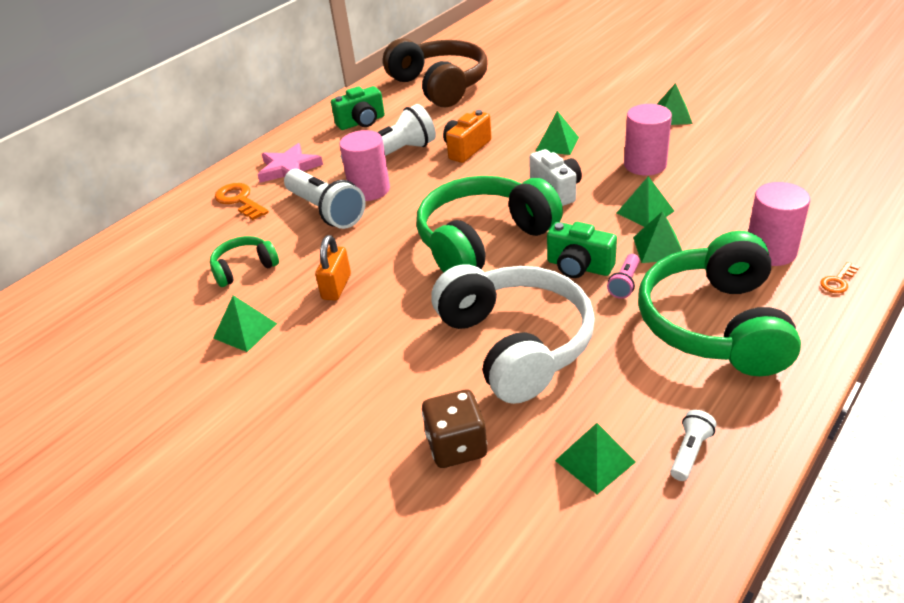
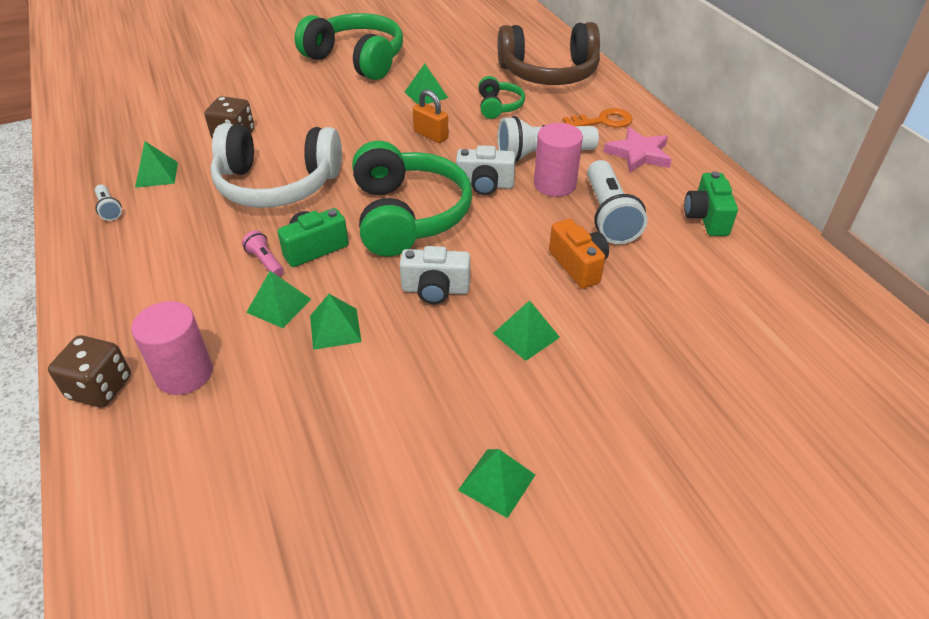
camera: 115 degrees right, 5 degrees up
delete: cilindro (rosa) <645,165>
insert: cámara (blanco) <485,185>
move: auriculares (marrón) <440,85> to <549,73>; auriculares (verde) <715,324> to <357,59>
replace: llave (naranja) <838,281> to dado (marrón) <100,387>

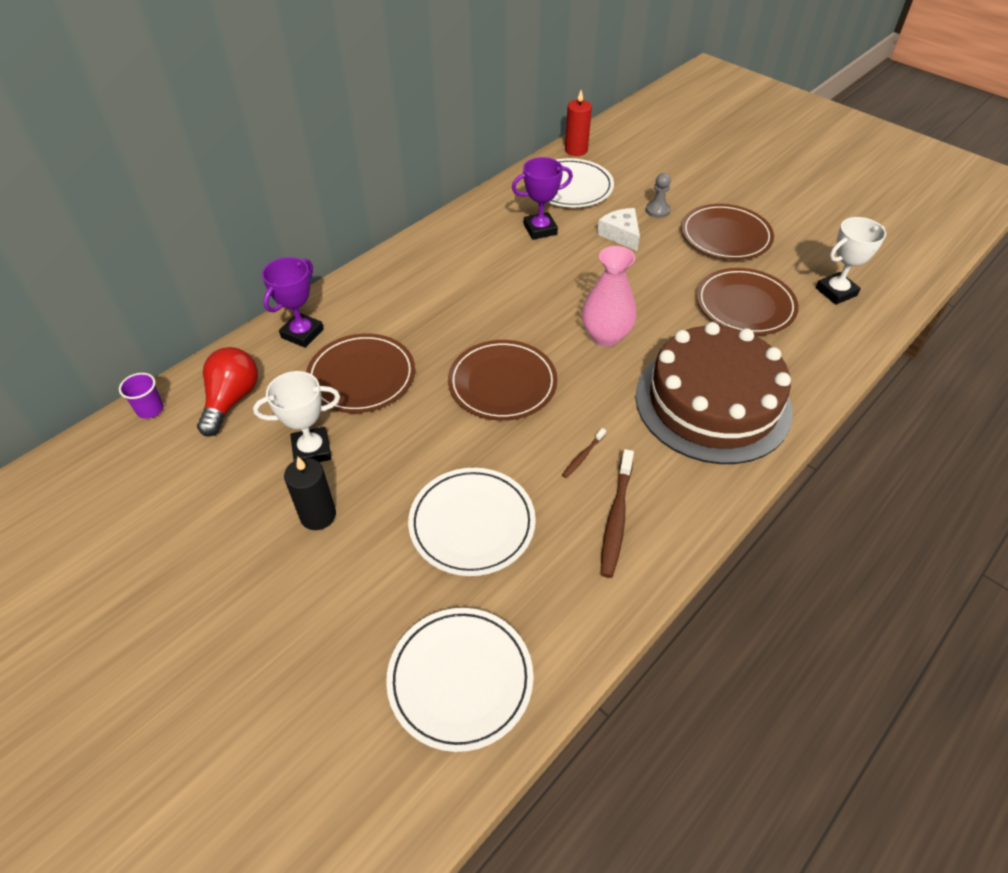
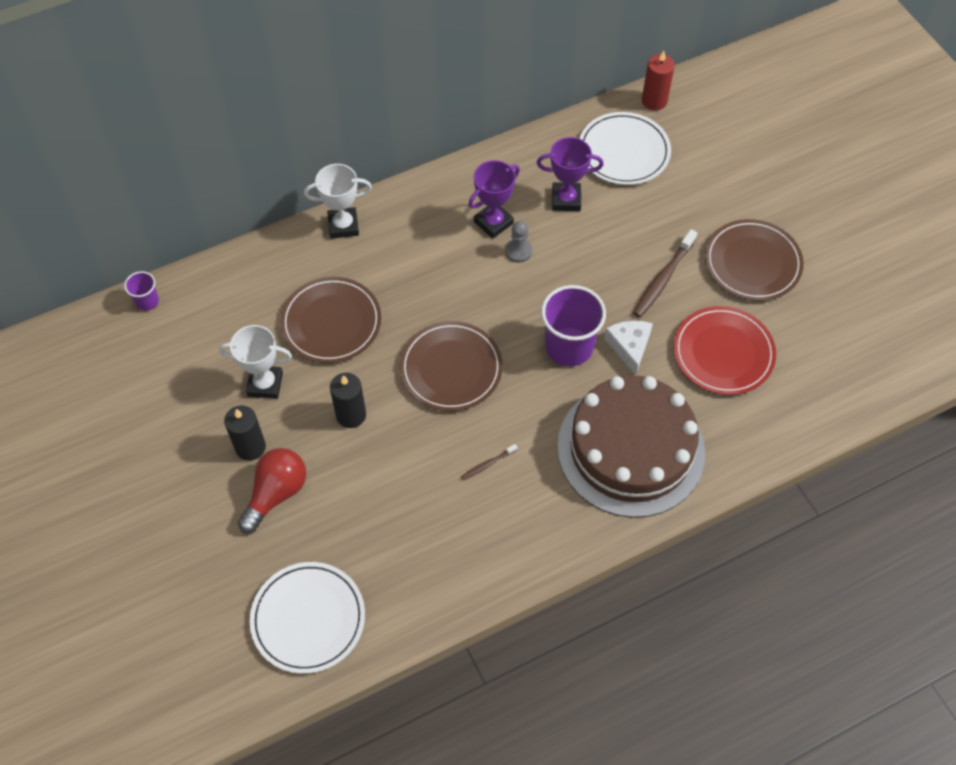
camera: 20 degrees right, 10 degrees up
delete: plato (blanco) <472,524>
insert: vela (negro) <351,415>
move: peón (gris) <657,210> to <518,251>; queso (blanco) <621,234> to <629,347>; trofeo (blanco) <836,292> to <343,226>; trofeo (morado) <302,333> to <493,222>; bombilla (rojo) <232,400> to <276,494>; cepillo de dientes (marrón) <616,518> to <663,279>
replace: florero (rosa) <605,336> to vaso (morado) <569,347>
recolor: plato (marrón) <745,305> to plato (rojo) <723,353>

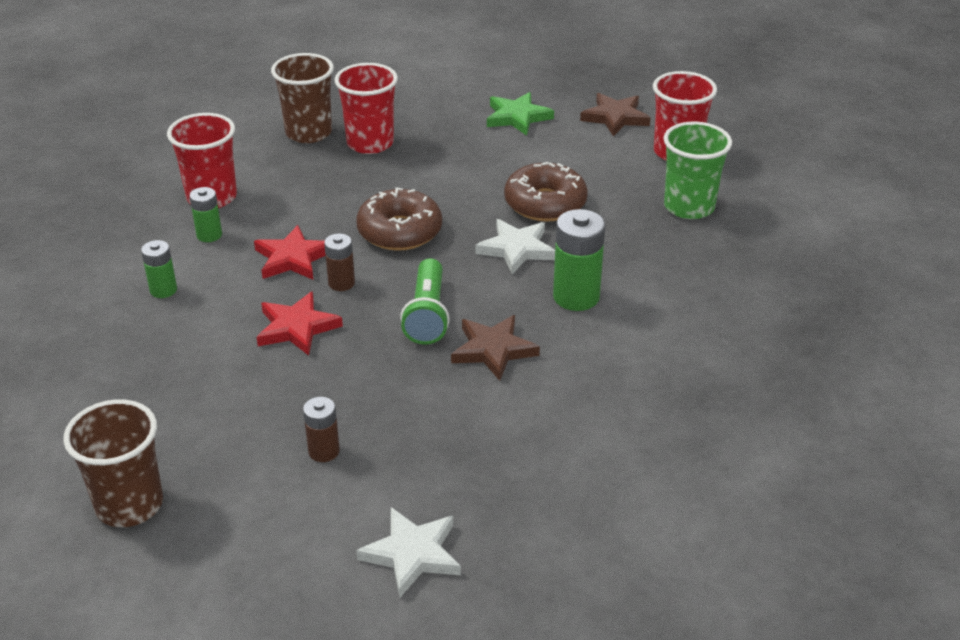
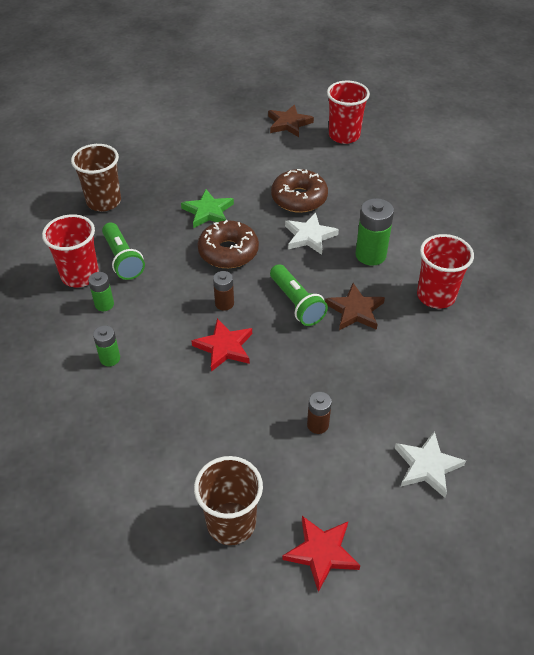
camera: 30 degrees left, 10 degrees up
delete: vaso (verde) <689,207>
insert: lámpara de mano (verde) <123,259>
move: vaso (rojo) <370,143> to <436,296>; estrella (verde) <517,117> to <208,211>; estrella (rojo) <293,258> to <321,552>

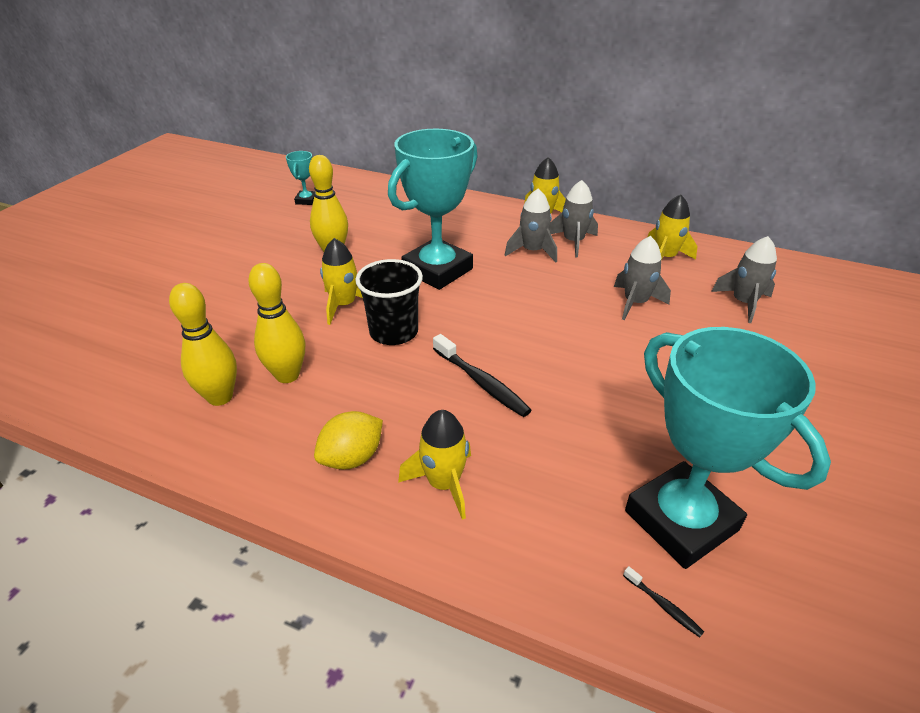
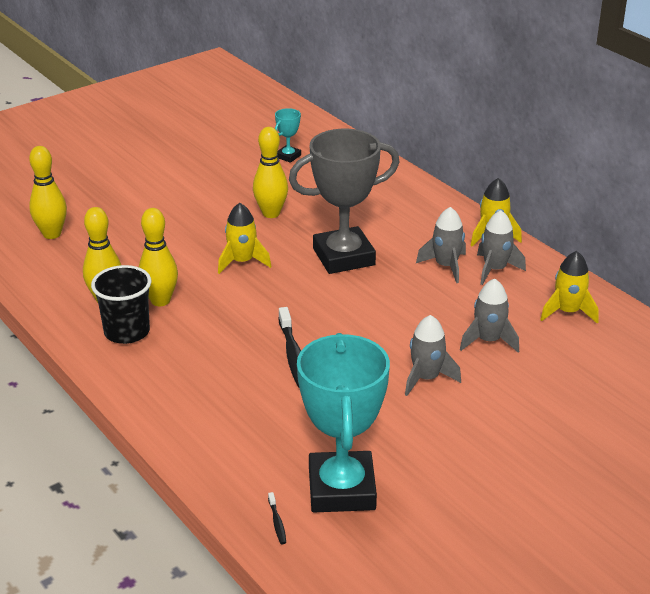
camera: 30 degrees right, 5 degrees down
delete: cohete (amarillo) <443,483>; limón (amarillo) <352,458>
insert: bolo (amarillo) <52,234>
move: cohete (gris) <743,303> to <426,378>; vaso (negro) <394,332> to <127,332>
recolor: trofeo (turquesa) <437,270> to trofeo (gris) <343,257>

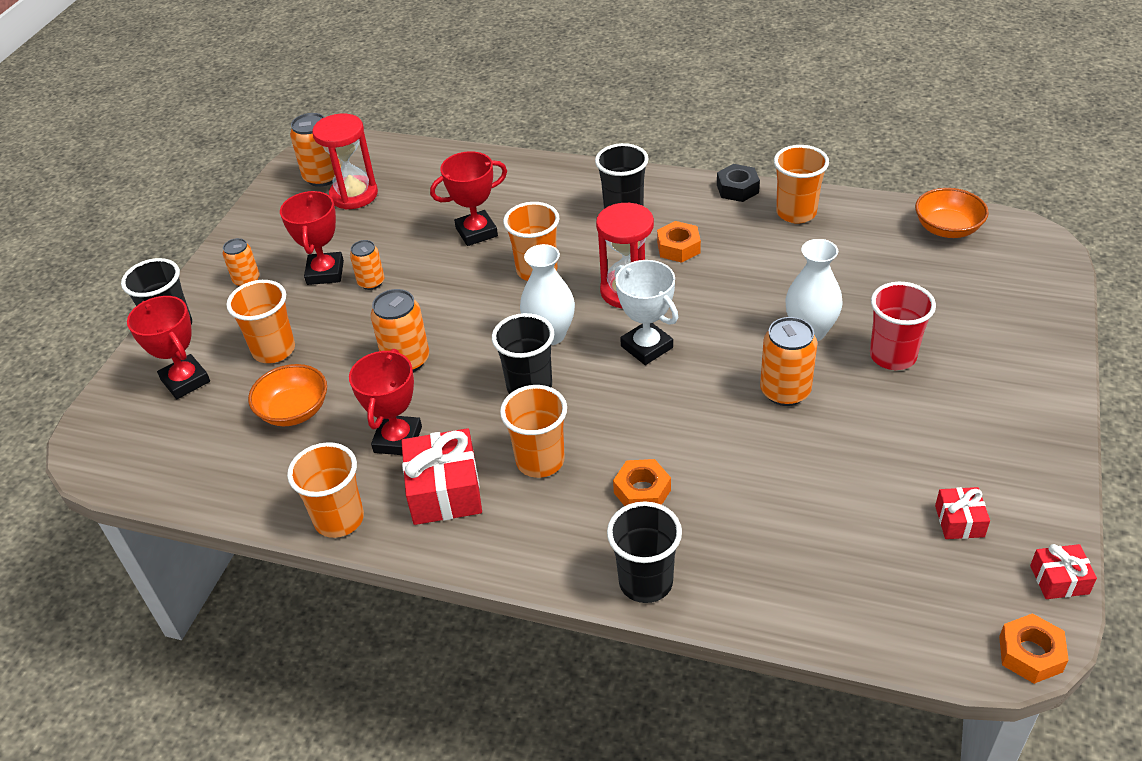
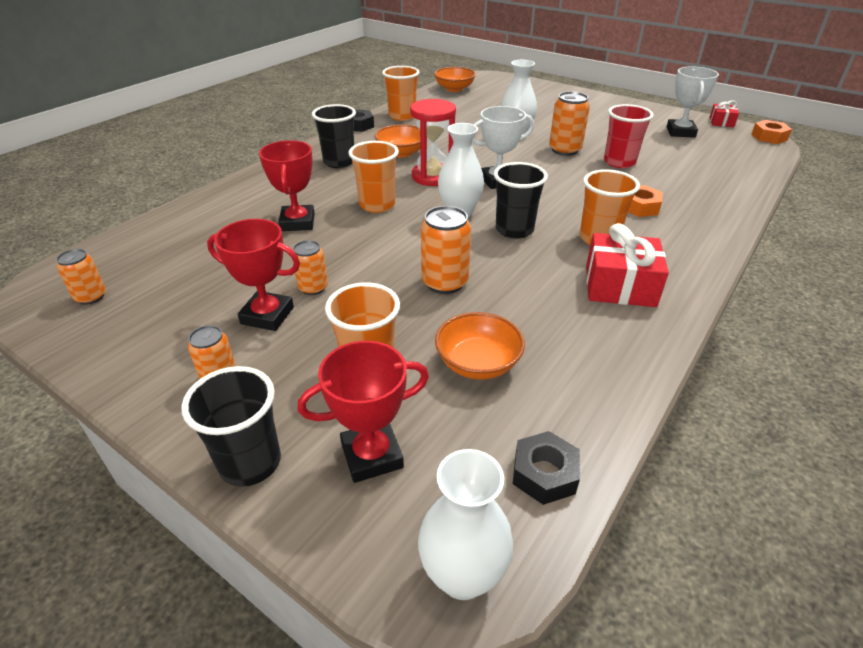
camera: 75 degrees left, 5 degrees down
delete: reloj de arena (rojo) <354,195>; trofeo (rojo) <398,439>; vaso (naranja) <339,519>; vaso (negro) <645,582>
insert: tuerca (negro) <544,474>; florero (blanco) <462,575>
move: vaso (rojo) <892,356> to <619,162>
replace: tuerca (naranja) <678,247> to cuenco (naranja) <401,153>; regalo (rojo) <959,521> to trofeo (blanco) <680,132>
resize: lata (naranja) <322,177> = <91,297> x0.63

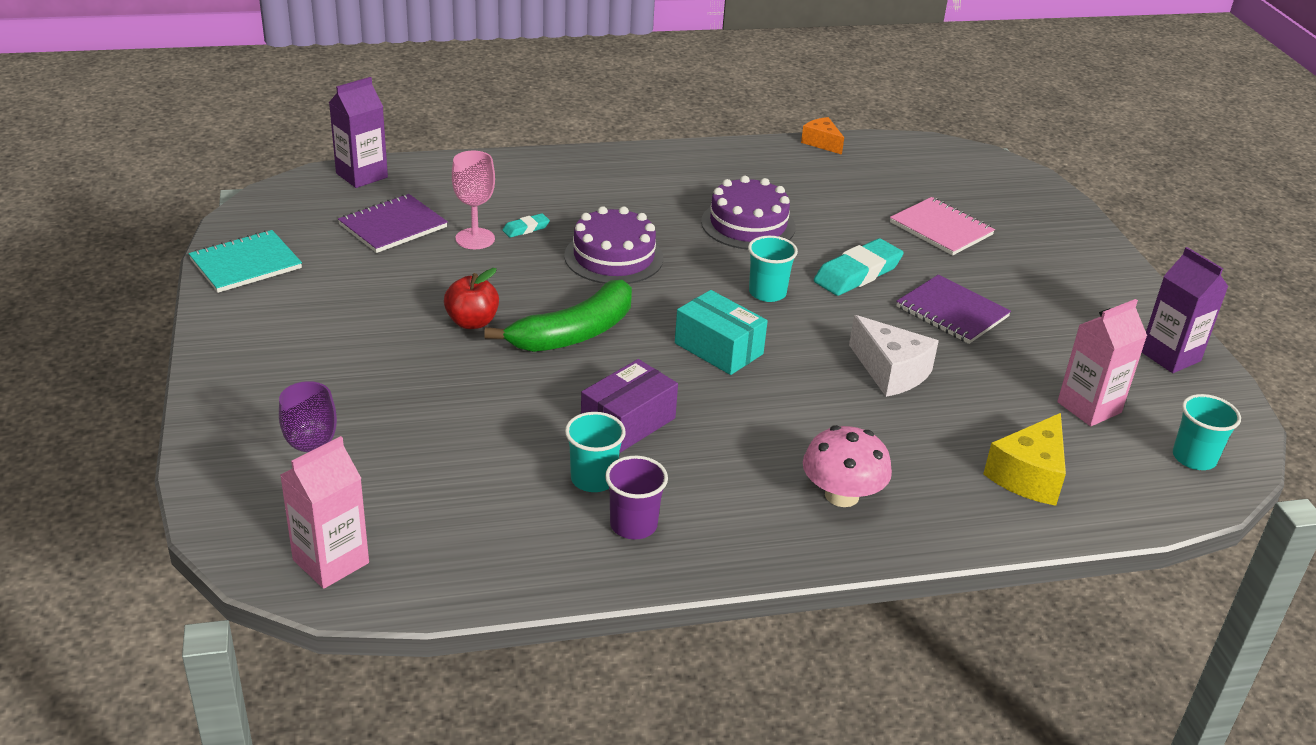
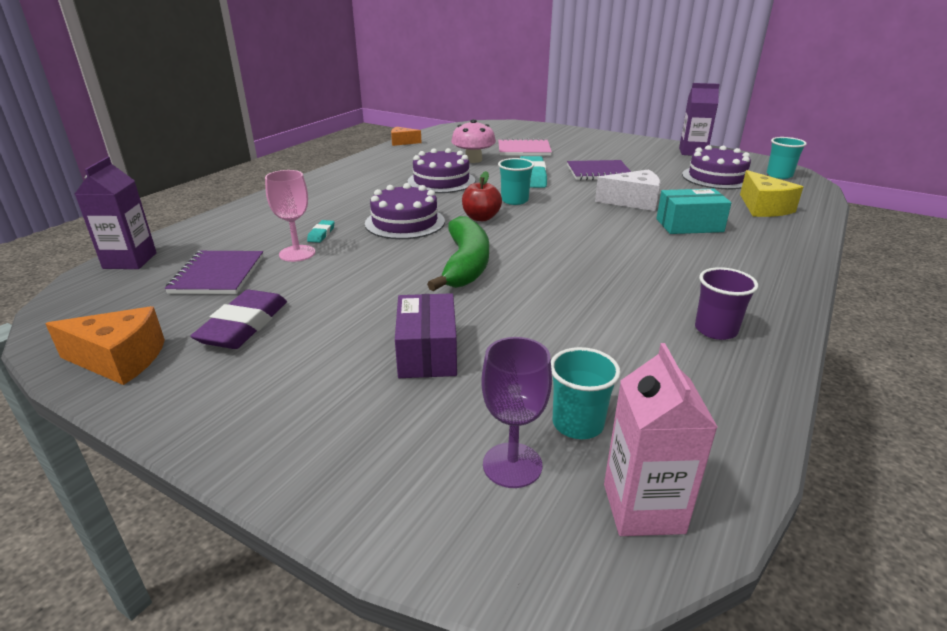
camera: 45 degrees left, 5 degrees down
insert: goma de borrar (morado) <244,325>
move: manzana (rojo) <472,322> to <481,218>; caja (turquesa) <719,348> to <689,225>; caja (morado) <628,422> to <427,353>; vaso (turquesa) <593,479> to <577,424>; seta (rosa) <842,495> to <473,160>
replace: cuaderno (turquesa) <246,264> to queso (naranja) <120,360>; cartón de leche (rosa) <1089,407> to tarta (morado) <716,177>

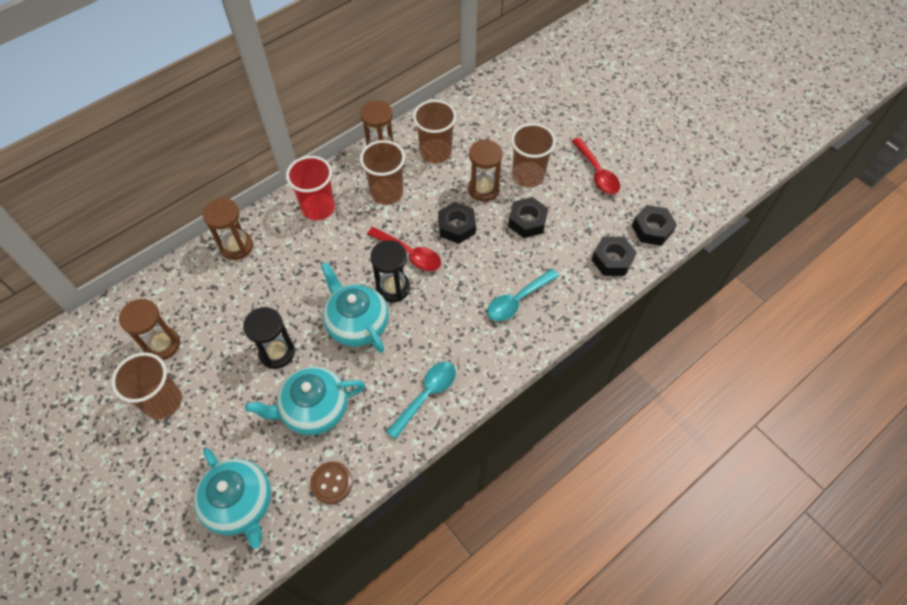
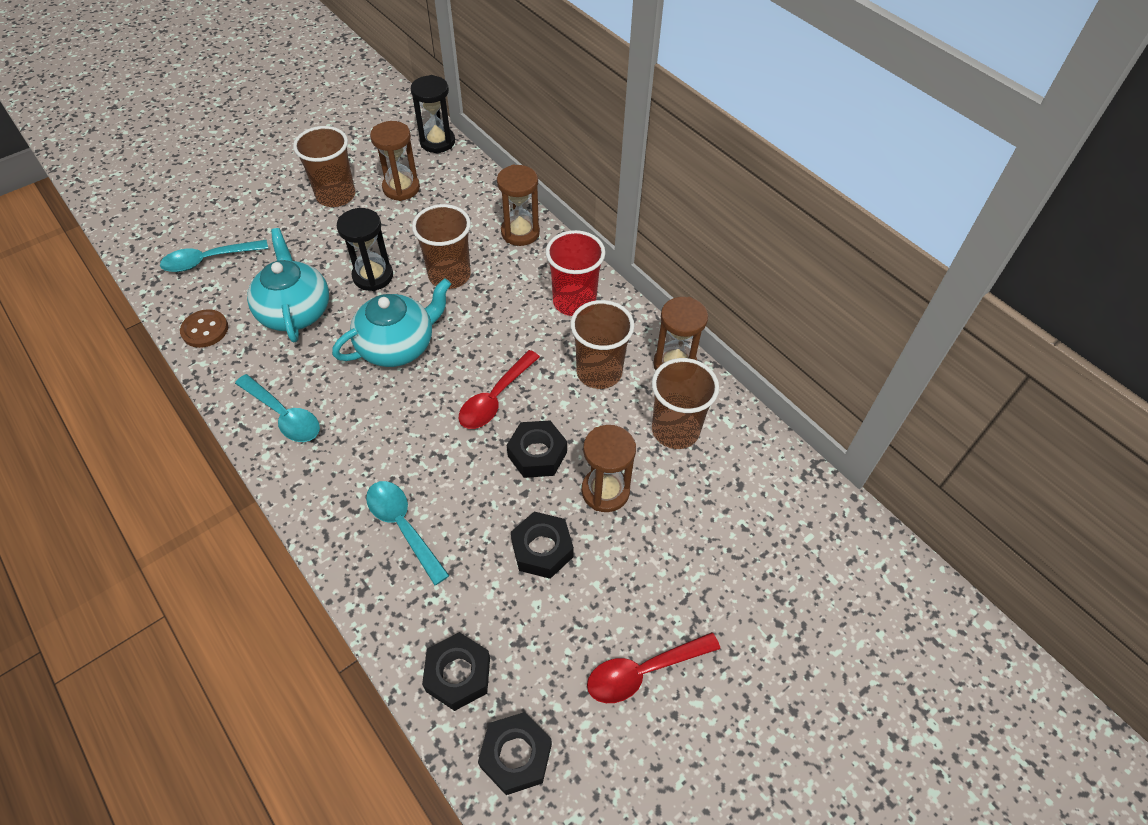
camera: 90 degrees right, 5 degrees down
move: vaso (marrón) <528,176> to <449,275>; reloj de arena (negro) <393,288> to <437,142>
replace: tetera (turquesa) <240,504> to cuchara (turquesa) <208,260>

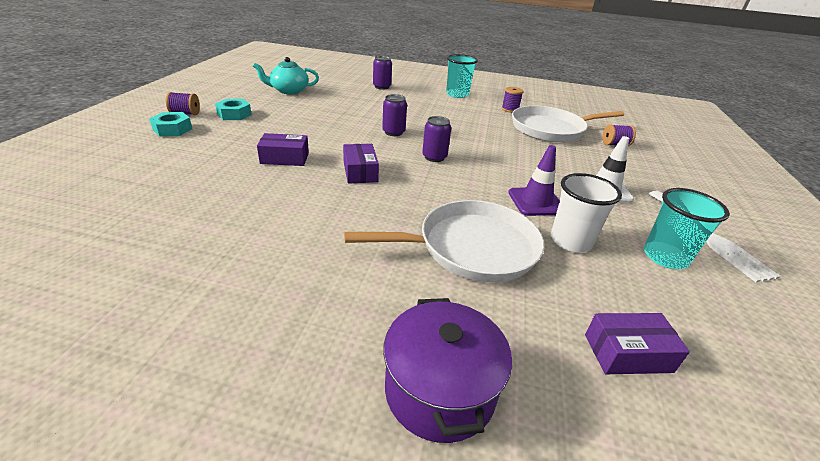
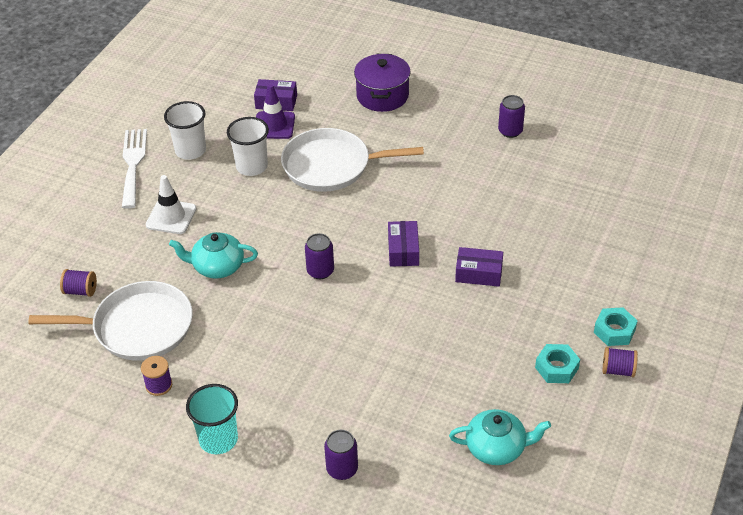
camera: 165 degrees left, 10 degrees up
insert: tetera (turquesa) <217,267>
move: lata (morado) <393,132> to <510,131>; cono de tráfico (morado) <536,202> to <274,125>
recolor: vaso (turquesa) <665,257> to vaso (blanco) <190,150>

